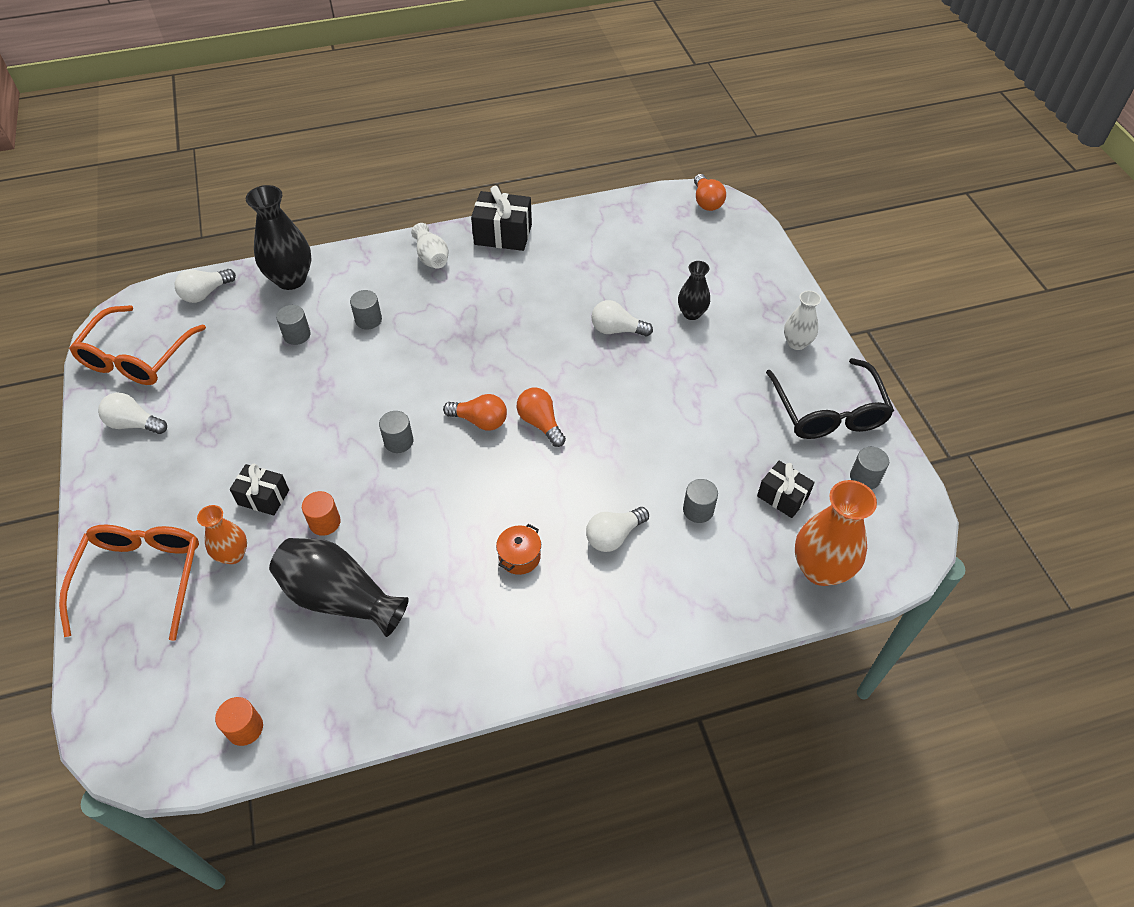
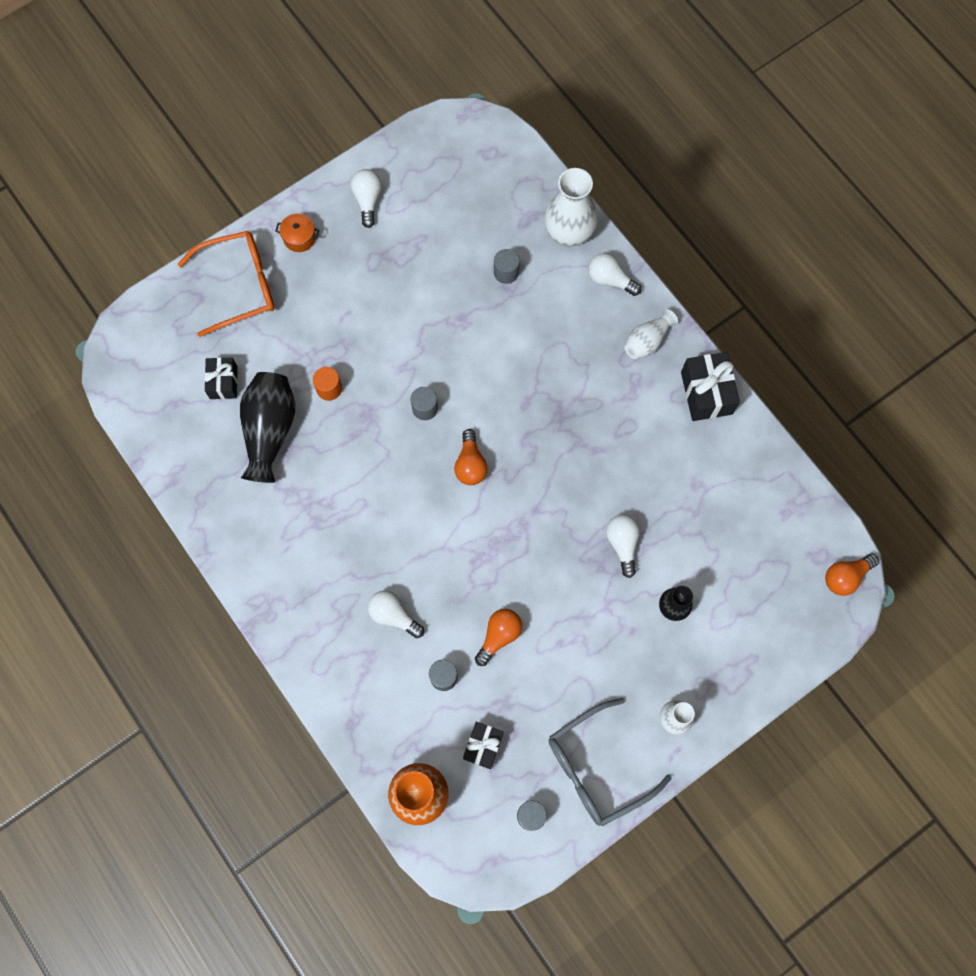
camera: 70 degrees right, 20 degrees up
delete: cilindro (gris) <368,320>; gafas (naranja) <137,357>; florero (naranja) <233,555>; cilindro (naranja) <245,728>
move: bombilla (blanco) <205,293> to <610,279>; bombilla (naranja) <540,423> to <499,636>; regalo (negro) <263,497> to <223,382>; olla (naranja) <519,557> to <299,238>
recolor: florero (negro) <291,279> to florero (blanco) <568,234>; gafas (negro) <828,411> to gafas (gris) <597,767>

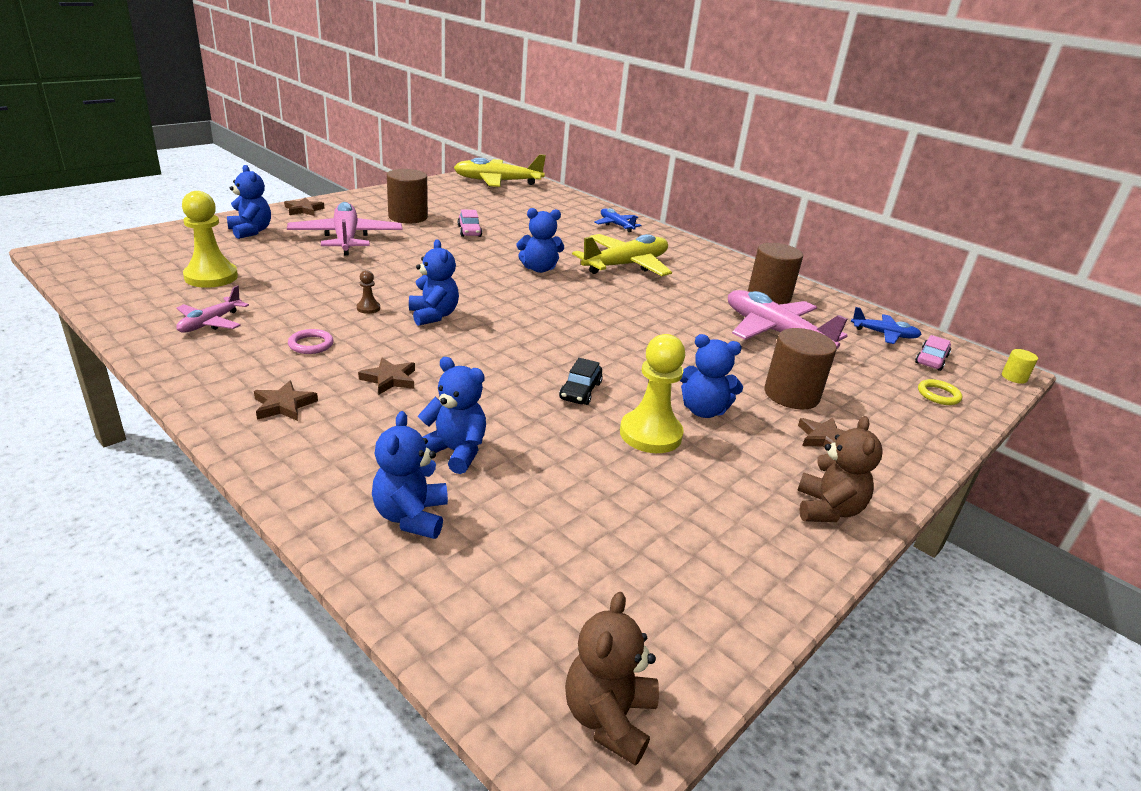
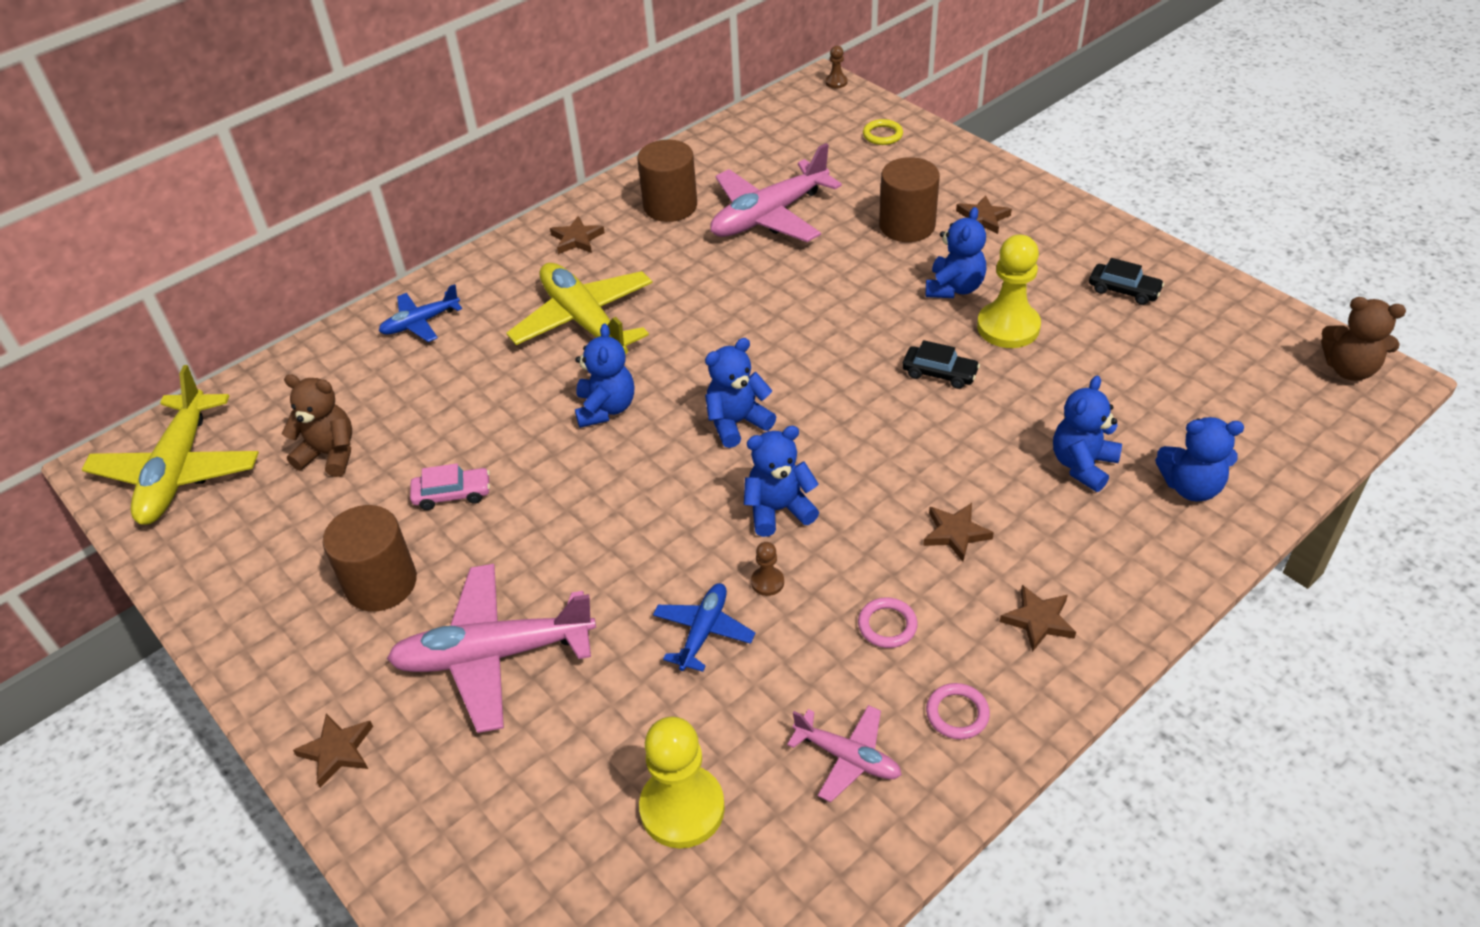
camera: 80 degrees left, 15 degrees up
delete: coche (rosa) <931,359>
insert: estrella (marrón) <577,239>; coche (negro) <1124,290>; anillo (rosa) <957,713>
move: osito (azul) <251,231> to <737,423>; avión (azul) <884,334> to <703,632>; osito (marrón) <827,509> to <330,454>
replace: cilindro (amarillo) <1014,377> to peón (marrón) <836,82>

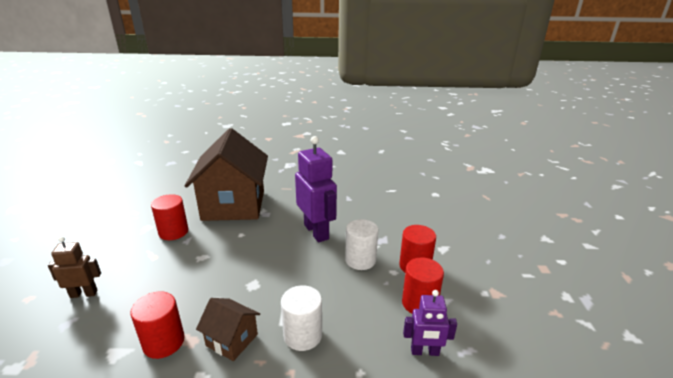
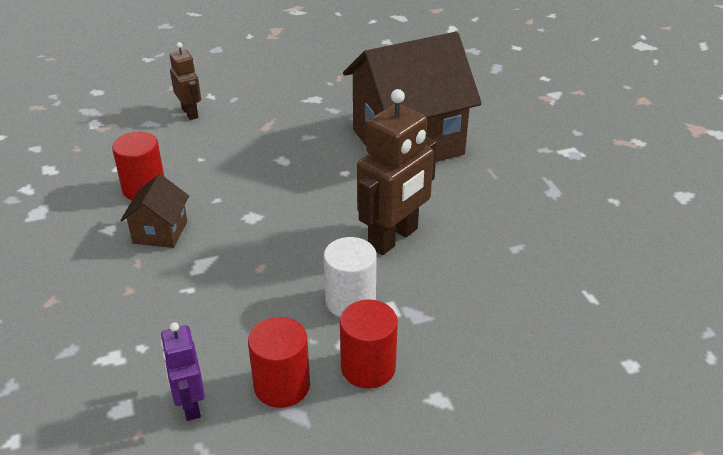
camera: 70 degrees right, 10 degrees up
delete: cilindro (rojo) <173,232>; cilindro (blanco) <303,335>
recolor: robot (morado) <316,232> to robot (marrón) <393,238>

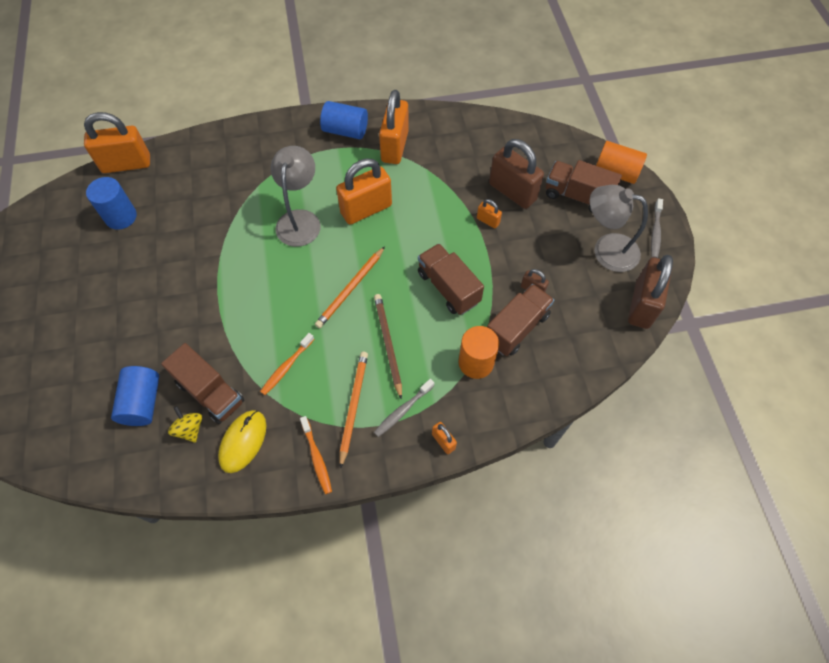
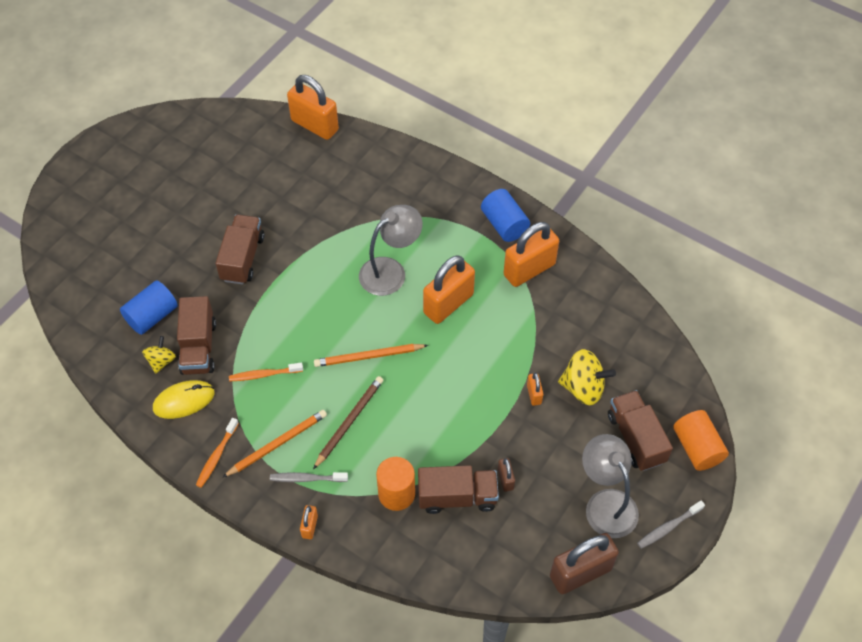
camera: 45 degrees right, 5 degrees down
delete: cilindro (azul) <121,217>
move: camión (marrón) <448,287> to <242,258>
replace: candado (marrón) <512,192> to peonza (amarillo) <583,388>
rotate: candado (naranja) <366,209> = <448,304> 60 degrees counterclockwise

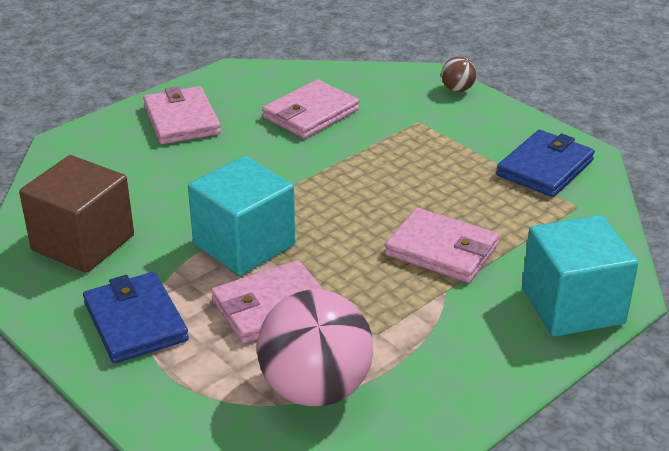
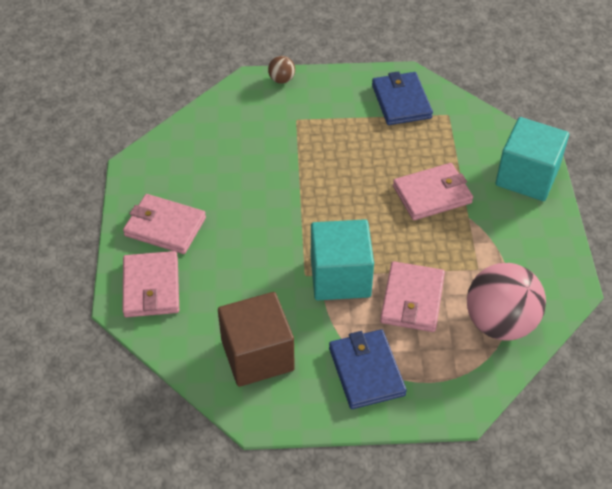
camera: 50 degrees left, 15 degrees up
move: cartera (rosa) <310,114> to <151,287>
rotate: cartera (azul) <135,321> = <366,371> 60 degrees clockwise

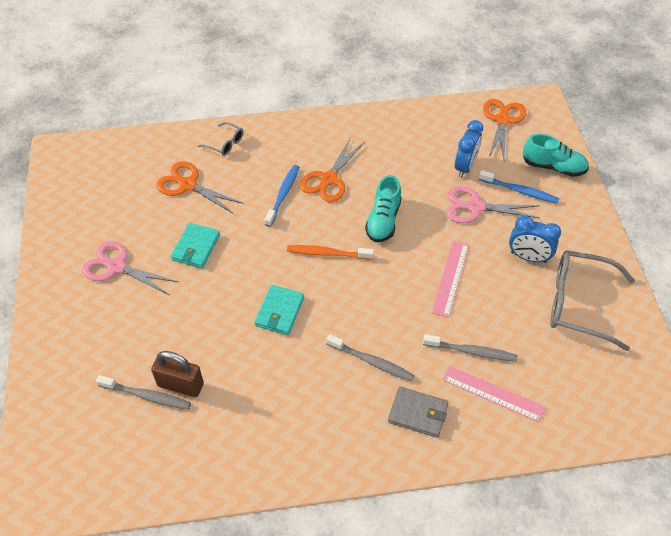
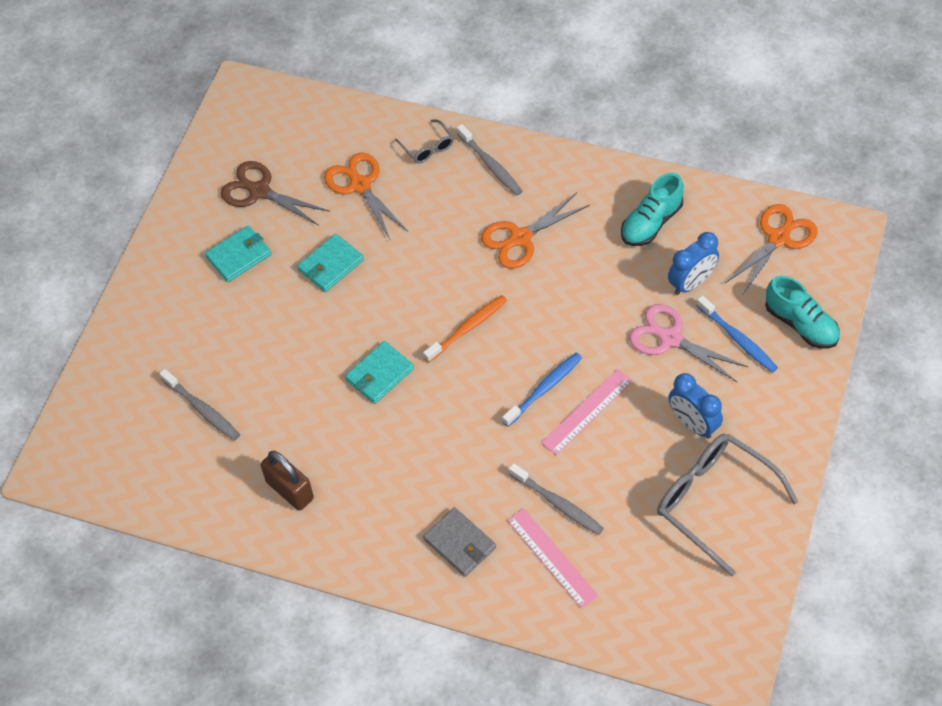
camera: 30 degrees right, 5 degrees up
insert: tijeras (marrón) <259,191>
move: cepillo de dientes (azul) <283,195> to <544,389>; zapato (turquesa) <383,220> to <651,222>; cepillo de dientes (gris) <372,362> to <490,165>; candado (marrón) <180,385> to <290,490>
replace: tijeras (rosa) <117,267> to cartera (turquesa) <239,255>
rotate: cepillo de dientes (naranja) <327,253> = <467,328> 105 degrees clockwise

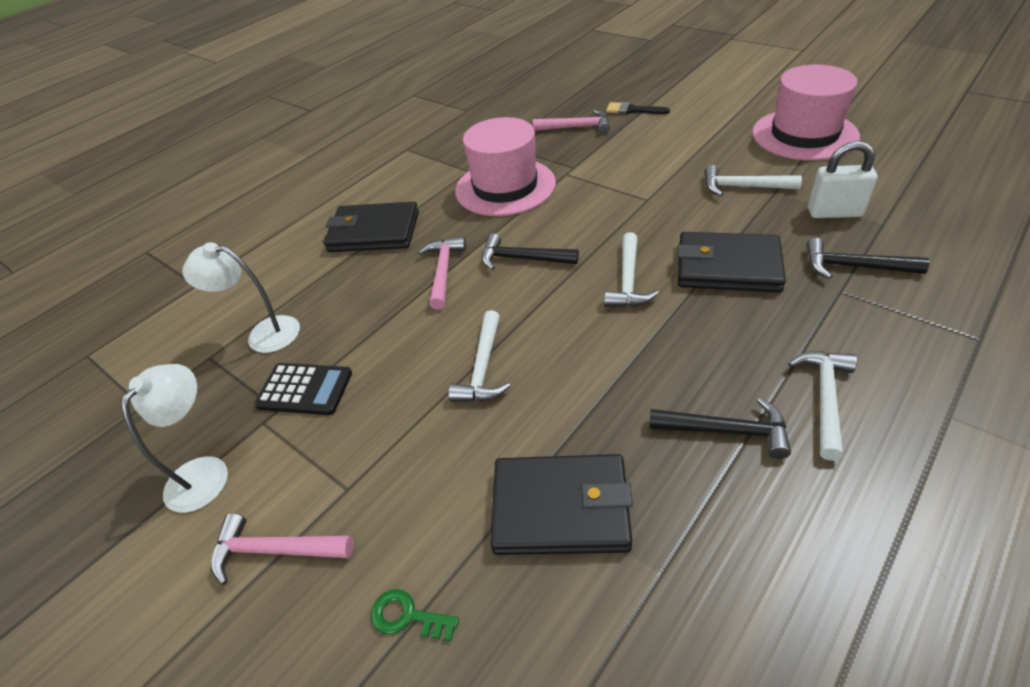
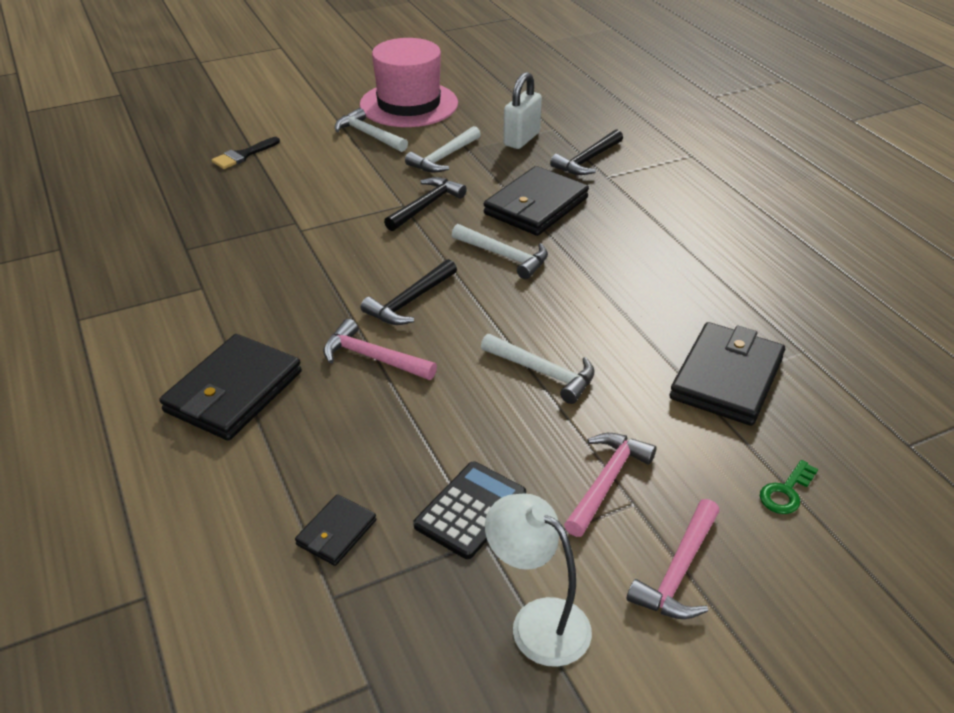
camera: 70 degrees left, 5 degrees down
delete: sombrero (rosa) <505,187>
move: martillo (rosa) <577,127> to <607,482>; martillo (blanco) <825,399> to <369,135>; martillo (negro) <726,431> to <426,206>
replace: lámpara (blanco) <263,334> to cartera (negro) <336,532>

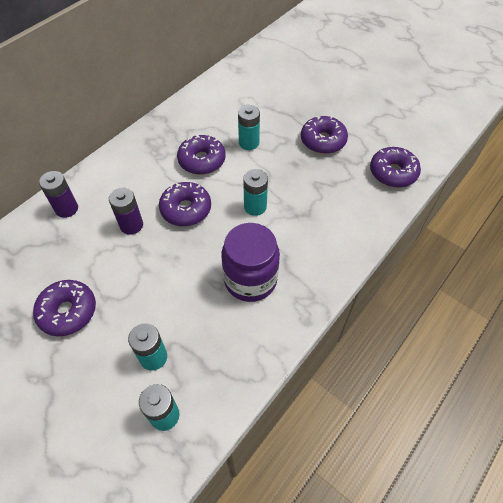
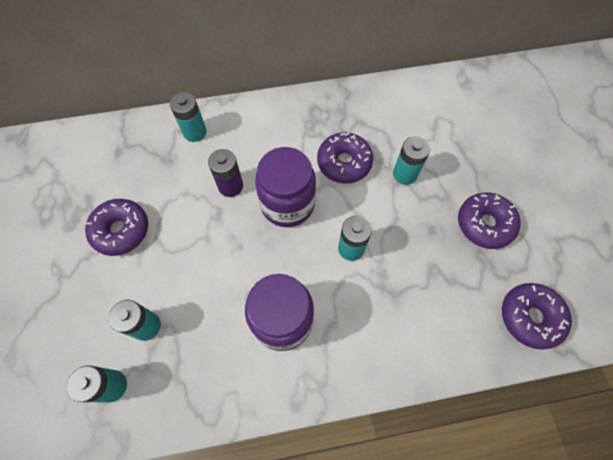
camera: 40 degrees right, 10 degrees up
replace: rosquilla (morado) <186,209> to tarro (morado) <287,204>
recolor: pila (morado) <66,209> to pila (turquesa) <195,132>

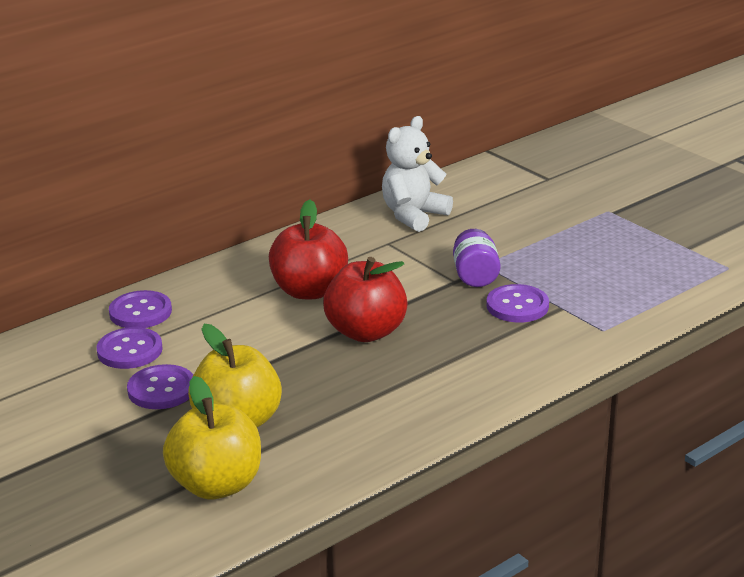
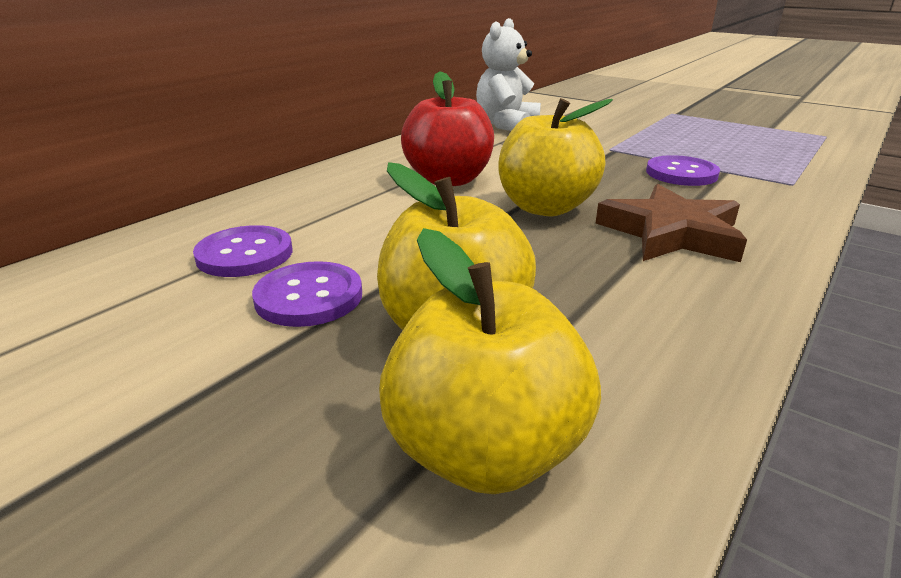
camera: 15 degrees left, 0 degrees up
delete: tarro (morado) <475,276>; botón (morado) <140,312>
insert: estrella (marrón) <671,233>
recolor: manzana (rojo) <366,332> to manzana (amarillo) <545,207>

